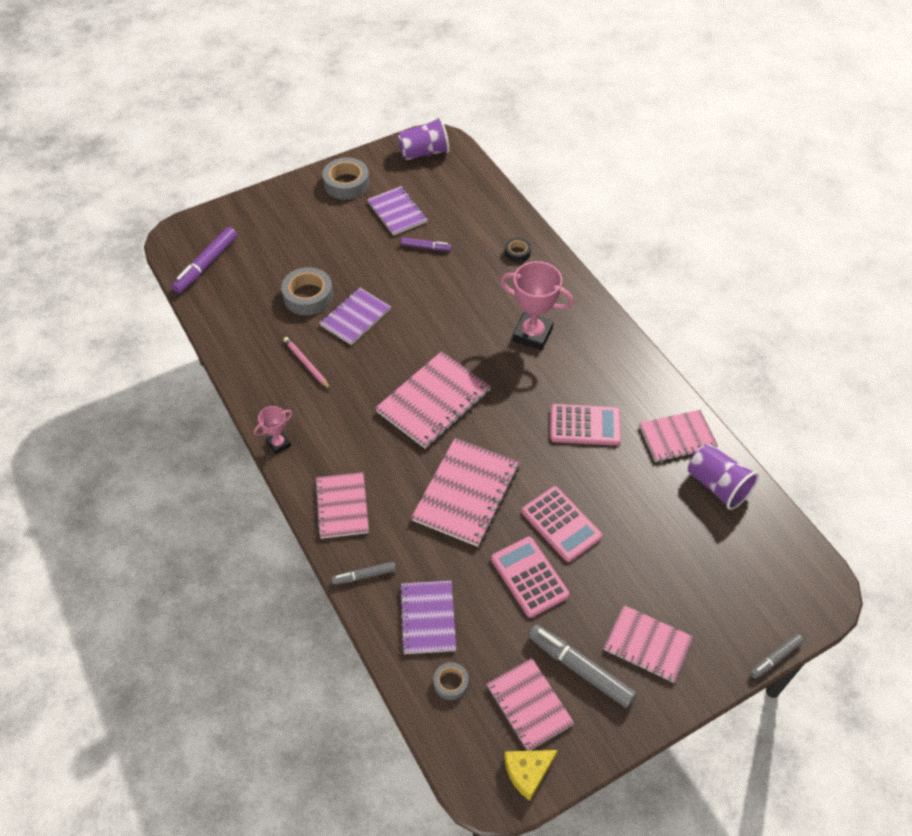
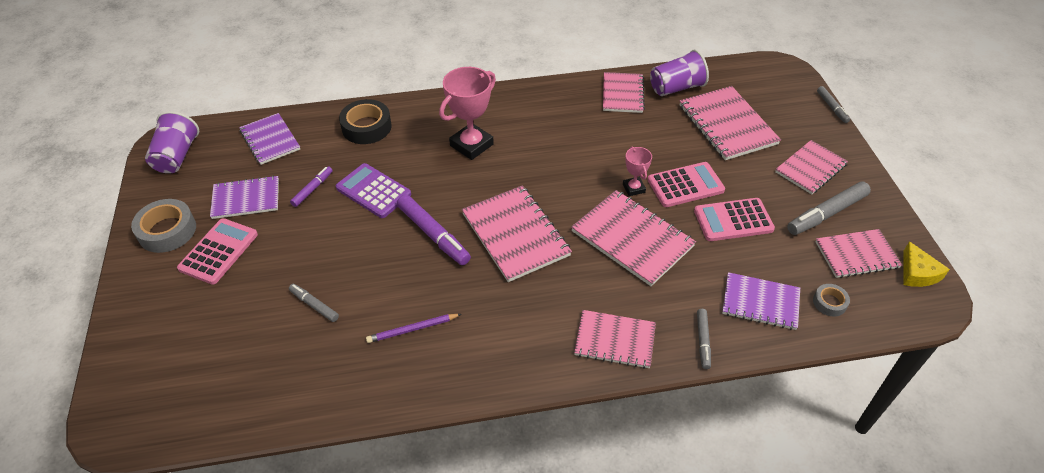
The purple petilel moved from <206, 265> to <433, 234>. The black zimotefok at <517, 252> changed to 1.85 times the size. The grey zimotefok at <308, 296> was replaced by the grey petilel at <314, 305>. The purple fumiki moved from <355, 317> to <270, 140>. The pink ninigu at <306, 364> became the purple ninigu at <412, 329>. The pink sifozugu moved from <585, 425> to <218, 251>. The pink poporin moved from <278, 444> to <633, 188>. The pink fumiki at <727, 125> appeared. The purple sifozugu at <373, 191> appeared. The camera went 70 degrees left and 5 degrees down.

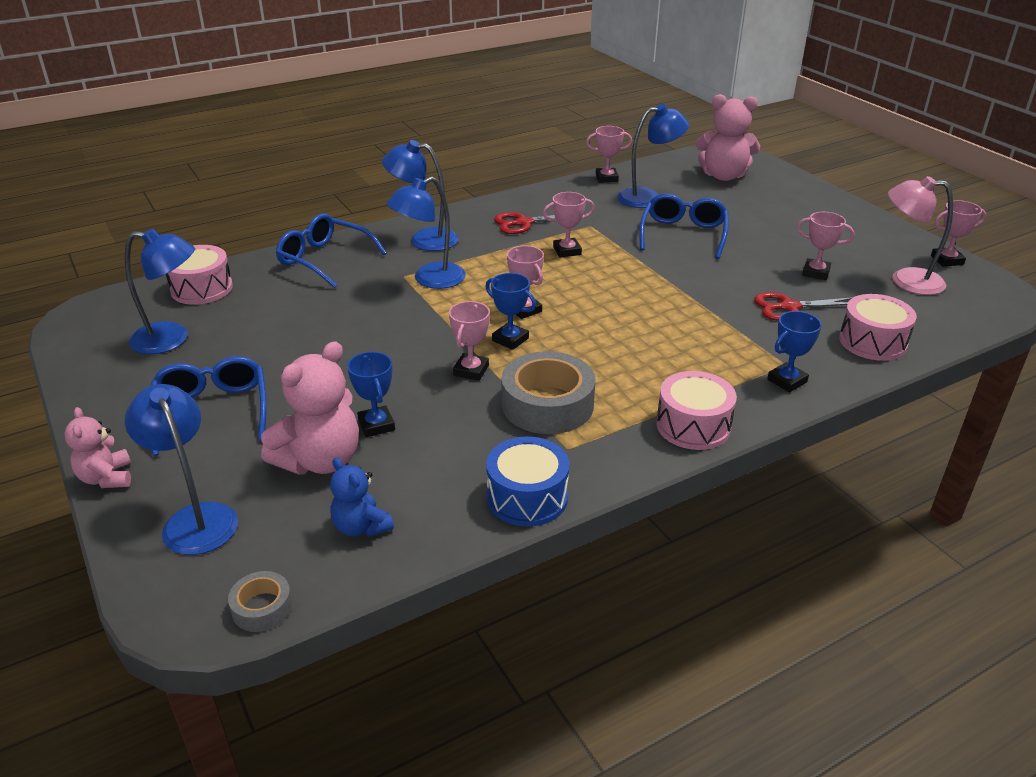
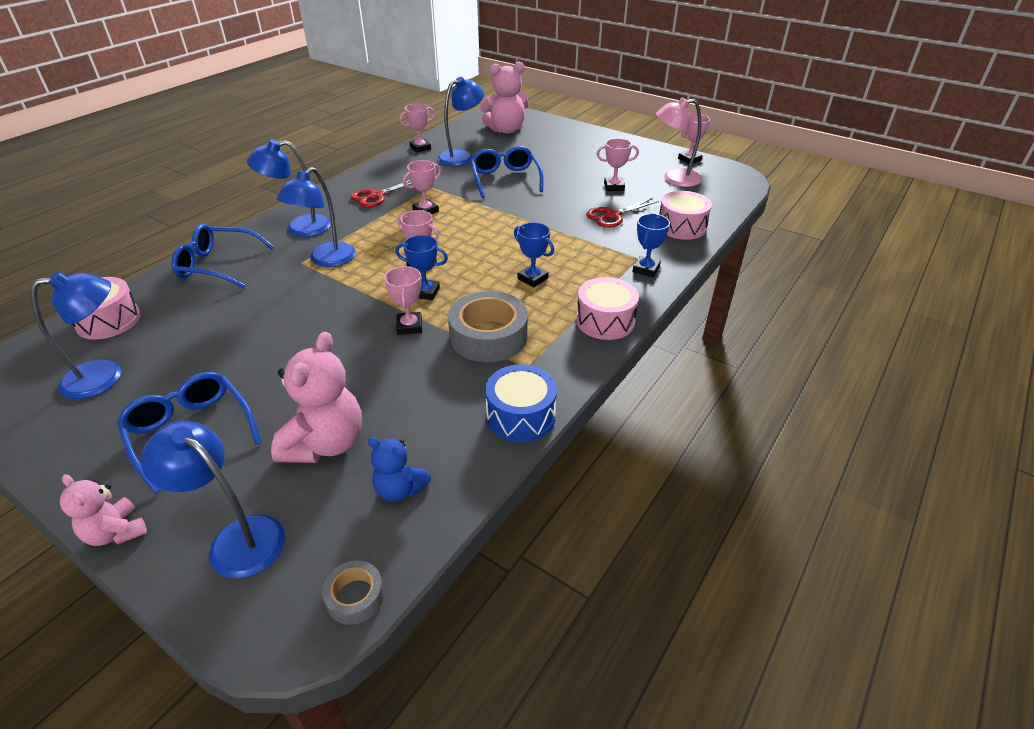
The blue poporin moved from <376, 425> to <532, 278>. The camera went 25 degrees left and 5 degrees up.

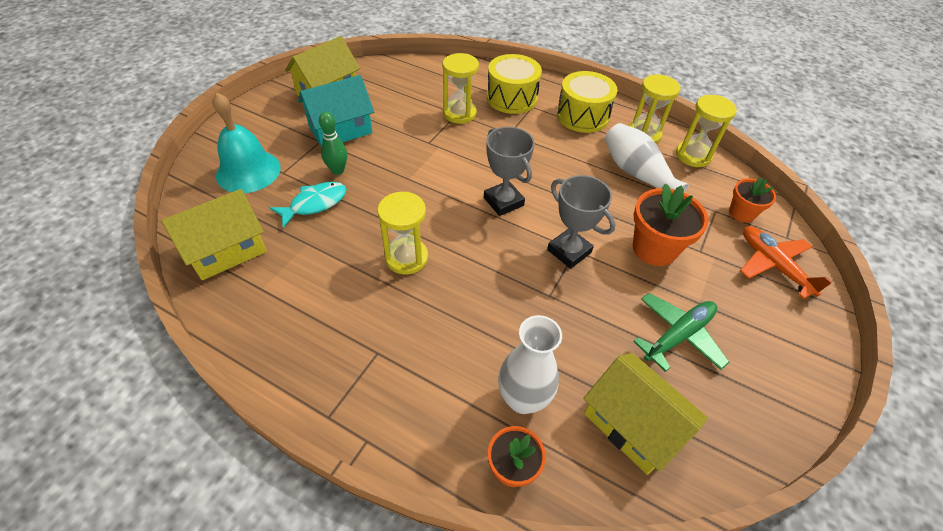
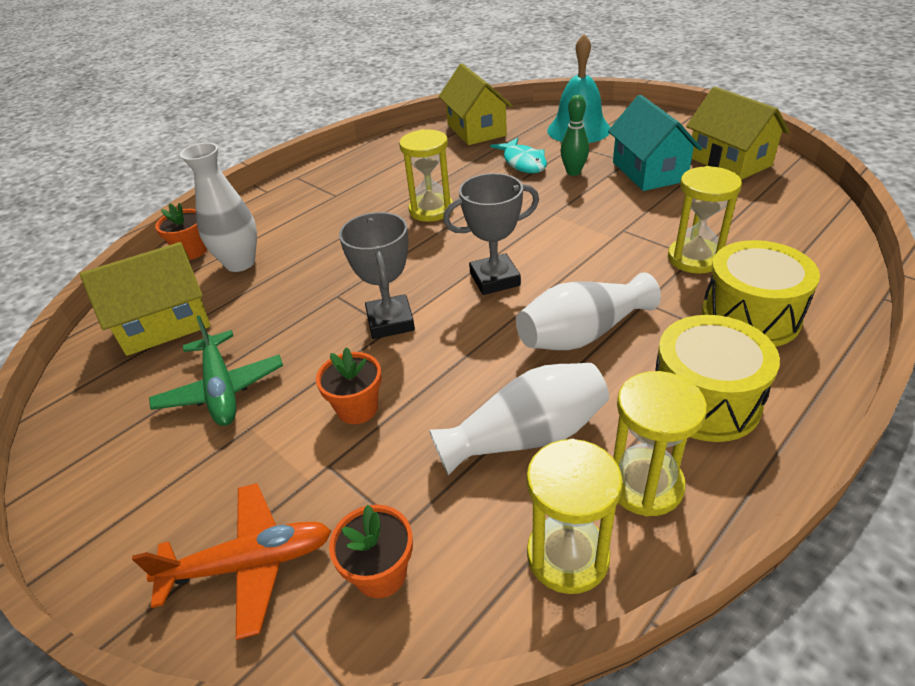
The grey poporin at <569, 251> turned 75 degrees counterclockwise. The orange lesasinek at <654, 248> changed to 0.61 times the size. The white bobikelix at <582, 334> appeared. The camera went 110 degrees right and 10 degrees down.

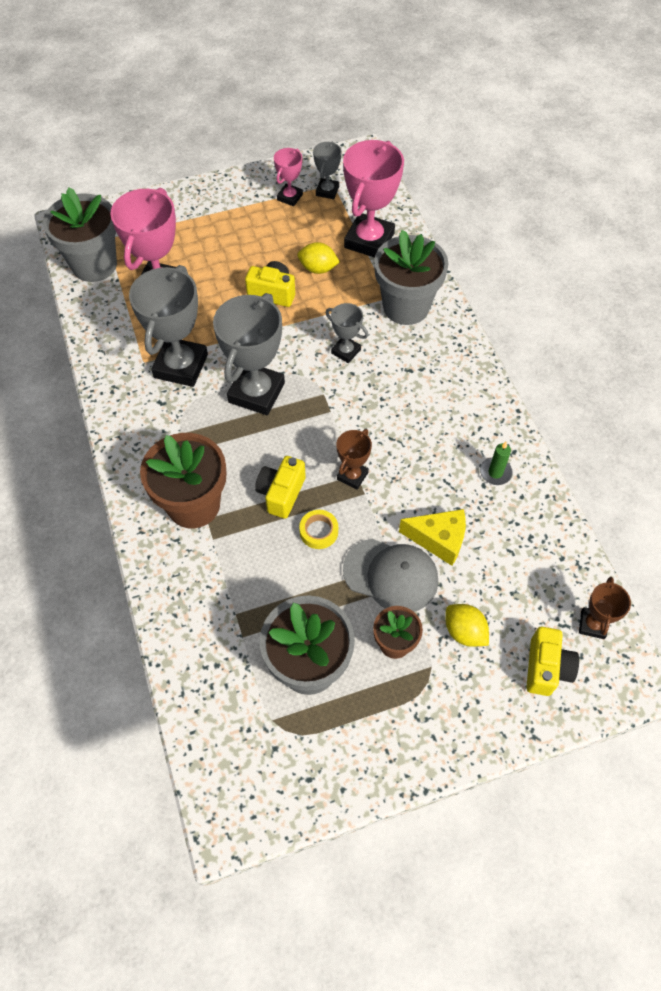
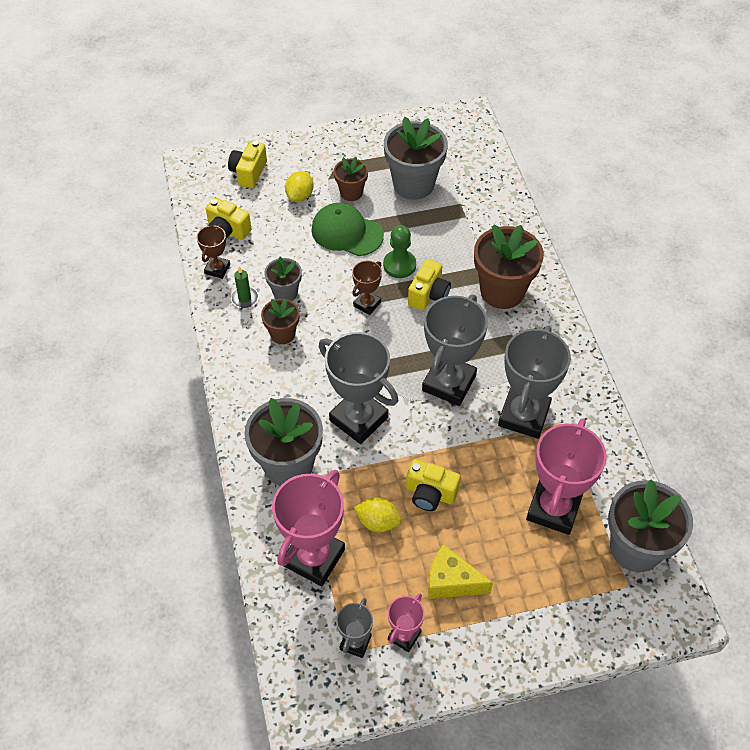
The grey poporin at <346, 351> changed to 1.95 times the size. The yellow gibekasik moved from <438, 540> to <451, 581>. The yellow zimotefok at <319, 531> was replaced by the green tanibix at <399, 265>. The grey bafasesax at <391, 575> became the green bafasesax at <346, 232>. The brown poporin moved from <592, 624> to <217, 269>. The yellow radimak at <464, 631> turned 60 degrees clockwise. The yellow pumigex at <227, 231> appeared. The grey lesasinek at <285, 293> appeared. The brown lesasinek at <282, 334> appeared. The camera went 175 degrees left and 5 degrees down.

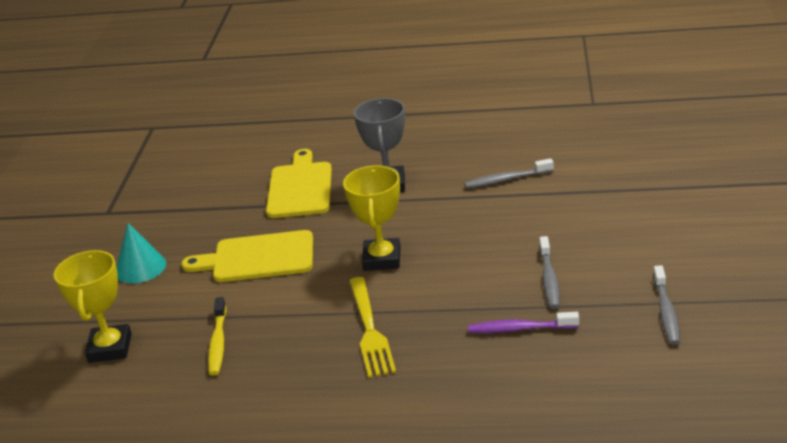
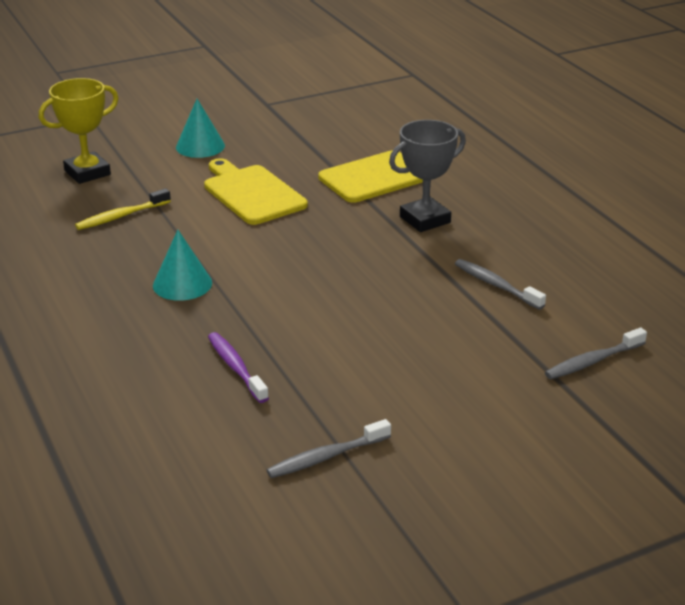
The yellow poporin at <382, 259> disappeared. The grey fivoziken moved from <549, 279> to <592, 361>. The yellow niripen at <370, 330> was replaced by the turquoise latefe at <182, 284>. The camera went 55 degrees right and 0 degrees up.

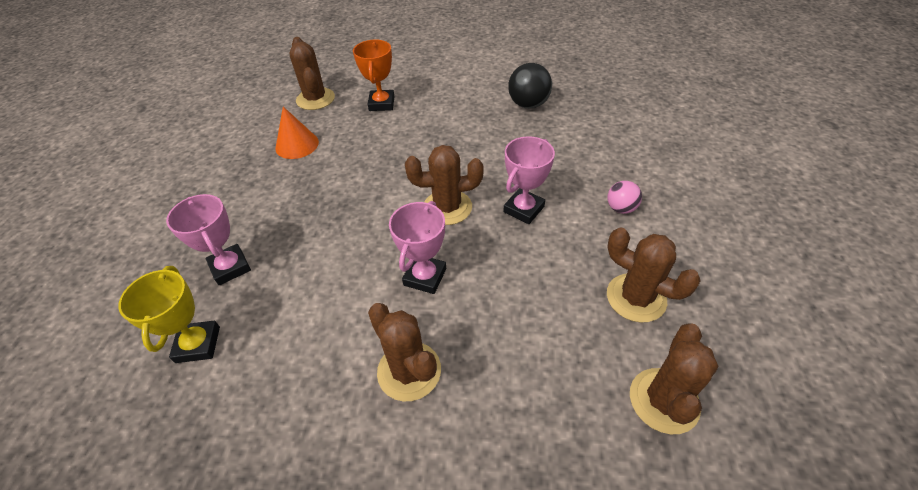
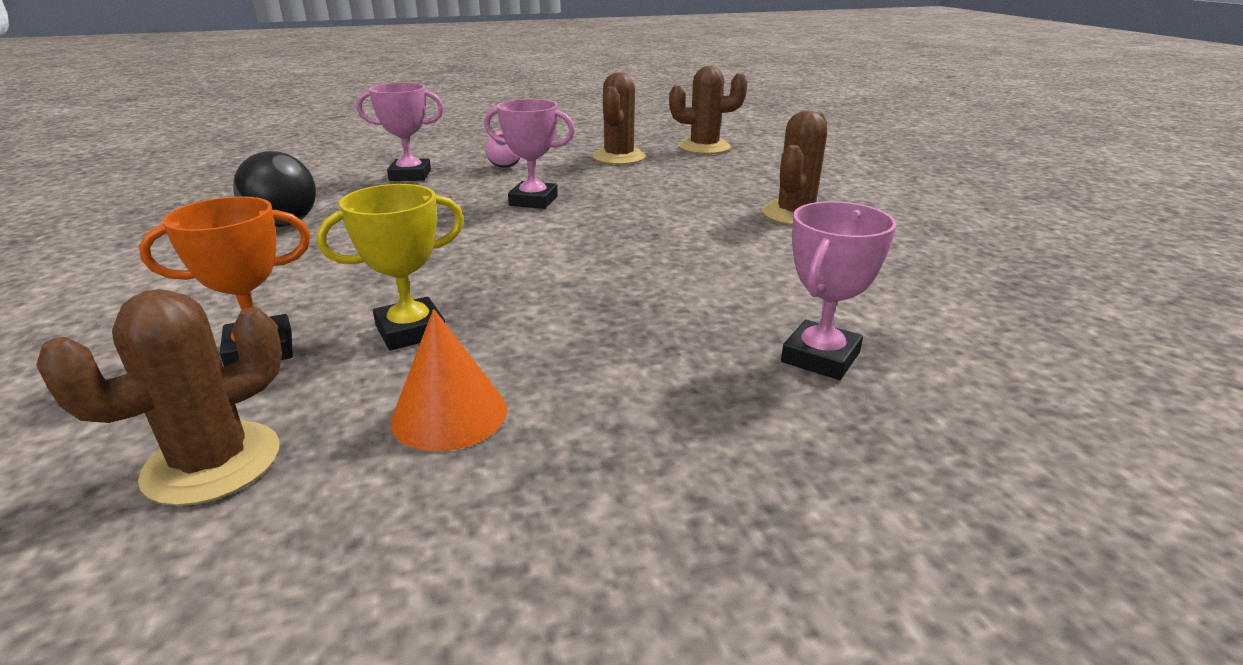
The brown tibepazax at <447, 207> disappeared. The pink poporin moved from <425, 277> to <410, 175>. The yellow poporin moved from <198, 344> to <411, 331>. The camera went 115 degrees left and 20 degrees down.

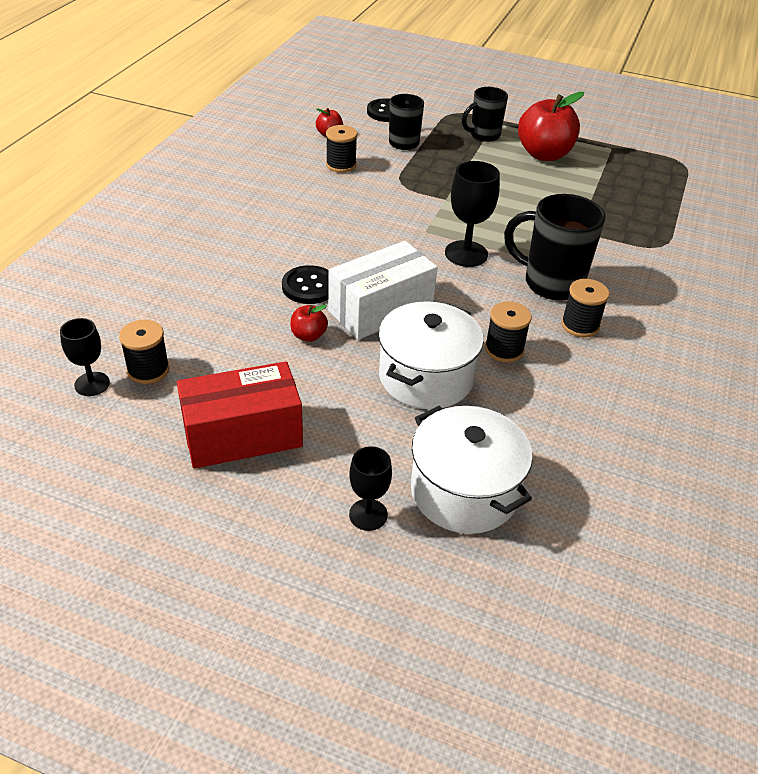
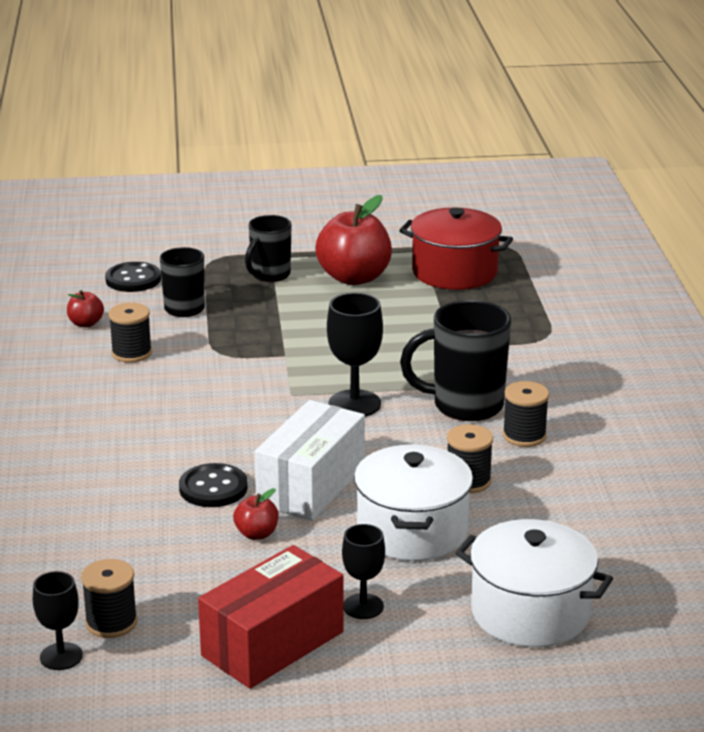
The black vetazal moved from <368, 515> to <363, 606>. The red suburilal at <454, 272> appeared. The camera went 25 degrees left and 15 degrees down.

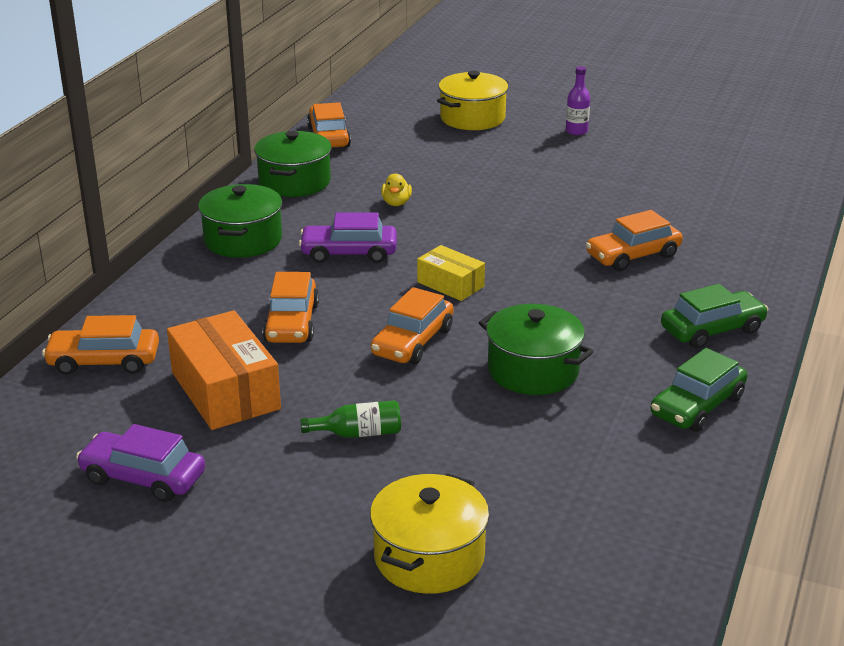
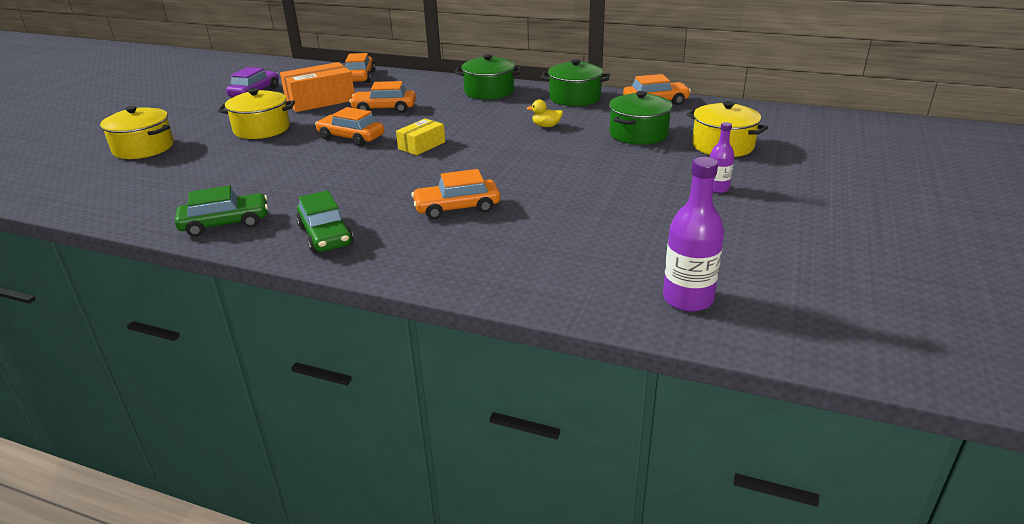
The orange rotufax at <633, 255> turned 75 degrees counterclockwise. The purple rotufax at <349, 253> disappeared. The green suburilal moved from <533, 370> to <638, 134>. The green rotufax at <697, 406> turned 120 degrees clockwise. The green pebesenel at <358, 433> was replaced by the yellow suburilal at <262, 129>. The purple pebesenel at <687, 299> appeared. The camera went 90 degrees right and 0 degrees up.

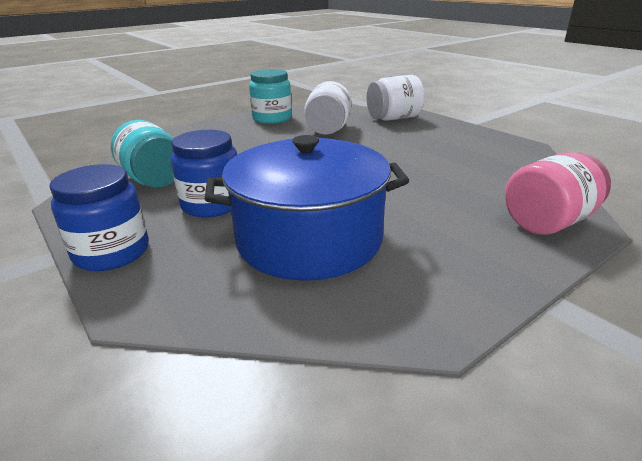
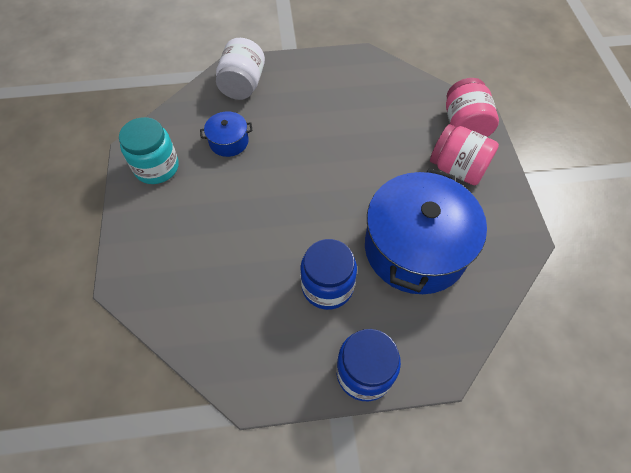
The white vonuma at <328, 129> was replaced by the blue suburilal at <229, 141>. The turquoise vonuma at <154, 179> disappeared. The pink vonuma at <457, 168> appeared. The camera went 60 degrees left and 30 degrees up.

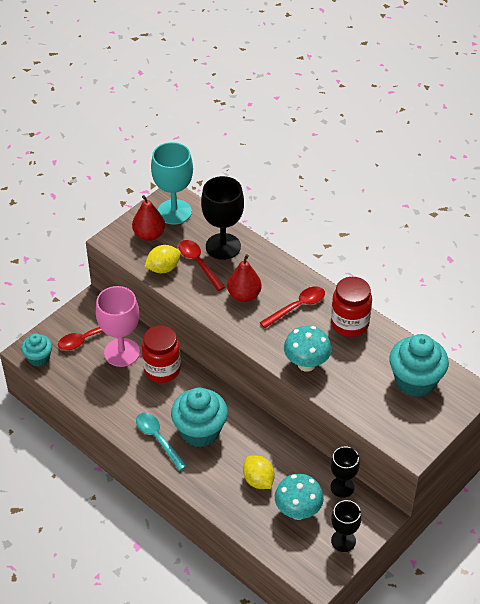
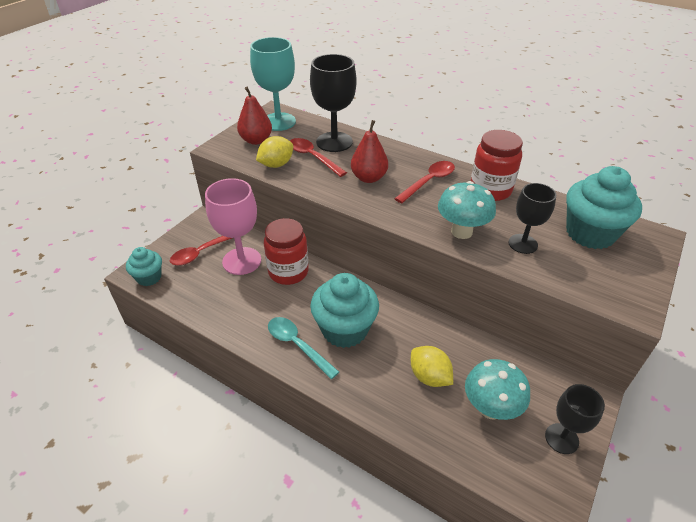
The black vetazal moved from <342, 487> to <523, 244>. The camera went 10 degrees left and 5 degrees down.

